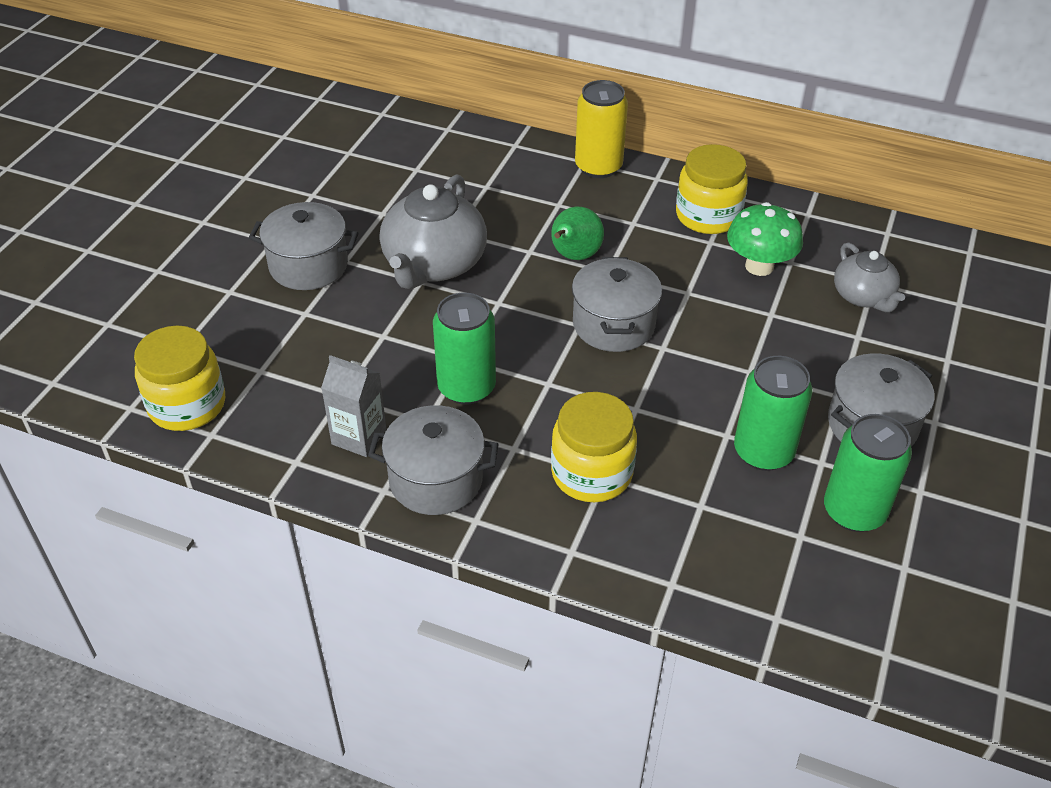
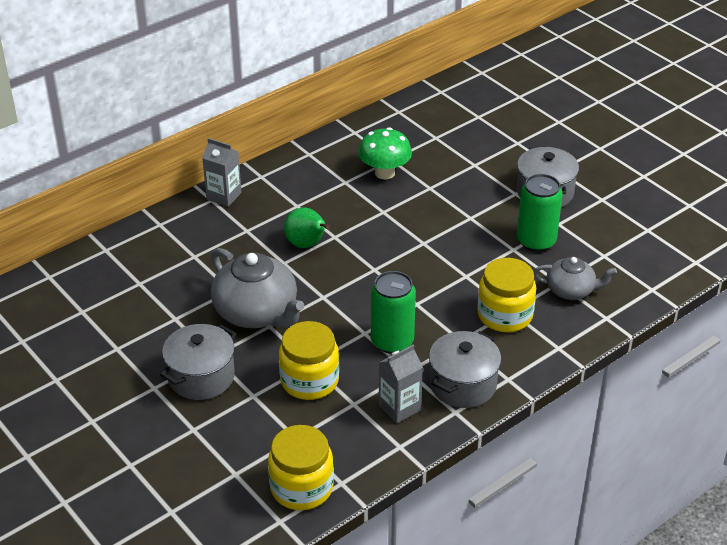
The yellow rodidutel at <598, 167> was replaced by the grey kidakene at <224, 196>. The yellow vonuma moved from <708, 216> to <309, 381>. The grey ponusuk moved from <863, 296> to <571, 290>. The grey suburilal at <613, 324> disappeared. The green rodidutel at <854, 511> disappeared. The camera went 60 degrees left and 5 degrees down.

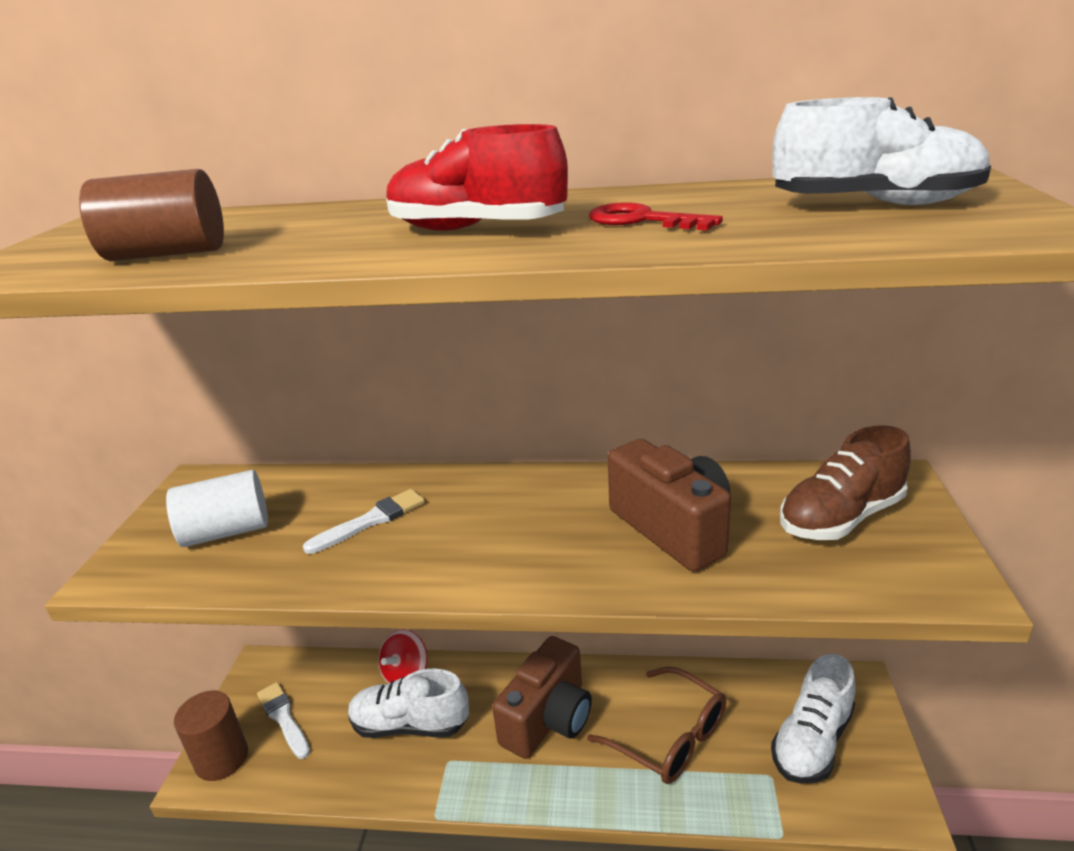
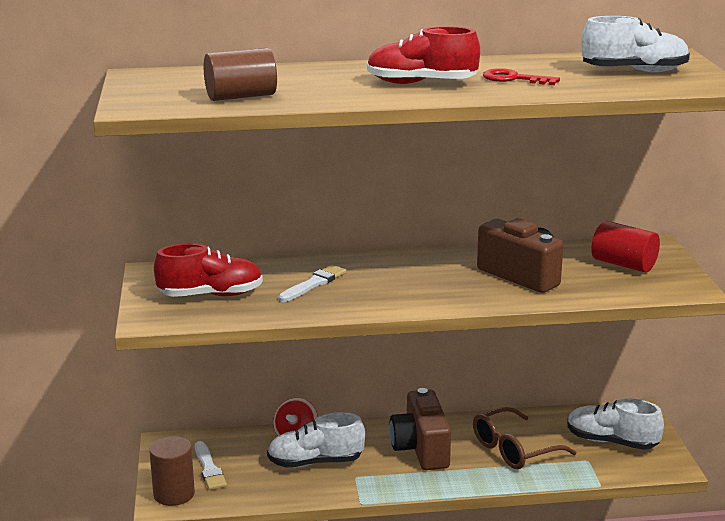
The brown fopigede at <841, 518> was replaced by the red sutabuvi at <623, 264>. The white sutabuvi at <227, 531> was replaced by the red fopigede at <211, 295>. The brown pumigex at <548, 719> turned 150 degrees clockwise. The white fopigede at <812, 741> turned 90 degrees clockwise. The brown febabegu at <670, 738> turned 120 degrees clockwise. The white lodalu at <283, 718> turned 150 degrees counterclockwise. The camera went 15 degrees left and 5 degrees down.

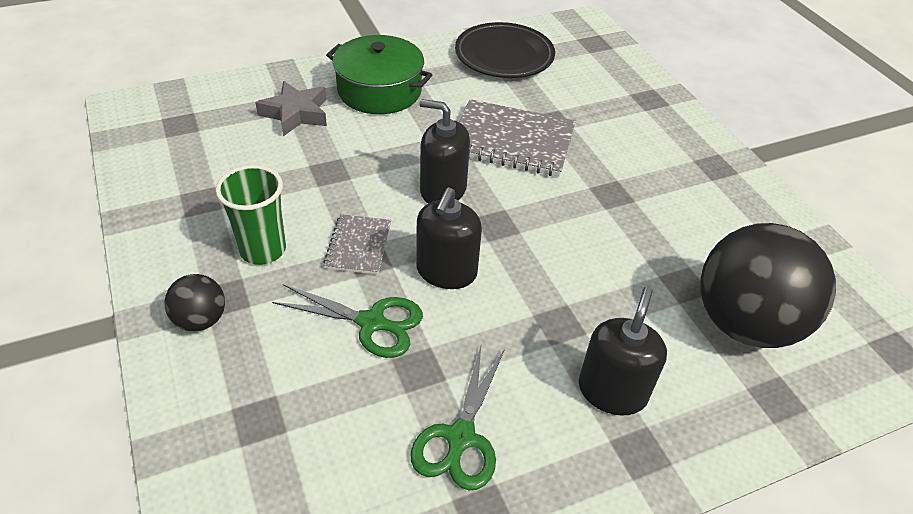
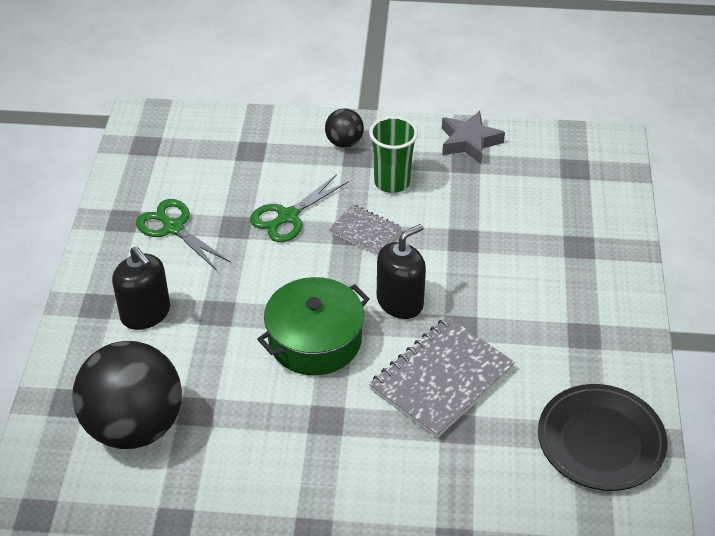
The green suburilal moved from <379, 90> to <315, 340>. The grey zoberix moved from <295, 114> to <469, 142>. The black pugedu at <446, 271> disappeared. The camera went 120 degrees right and 0 degrees up.

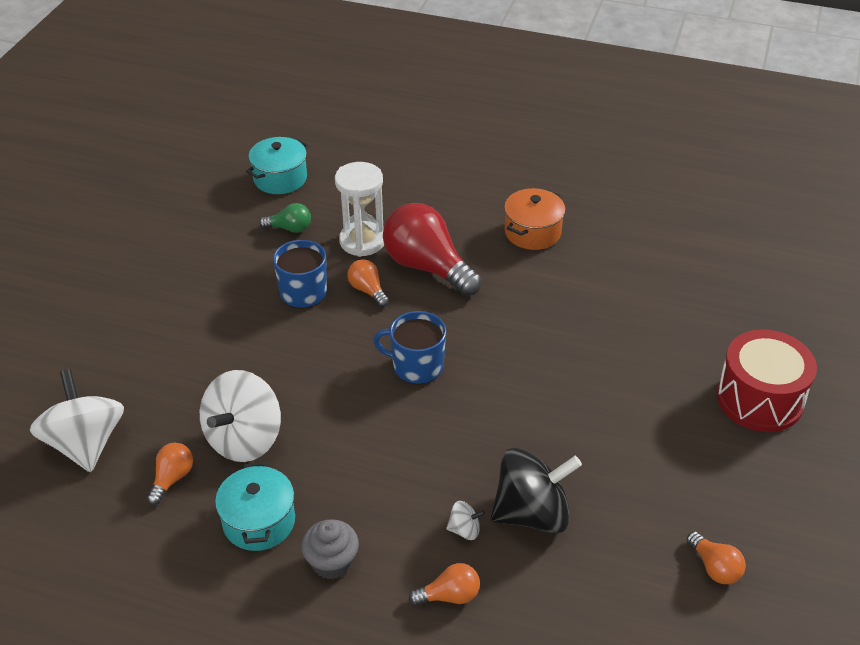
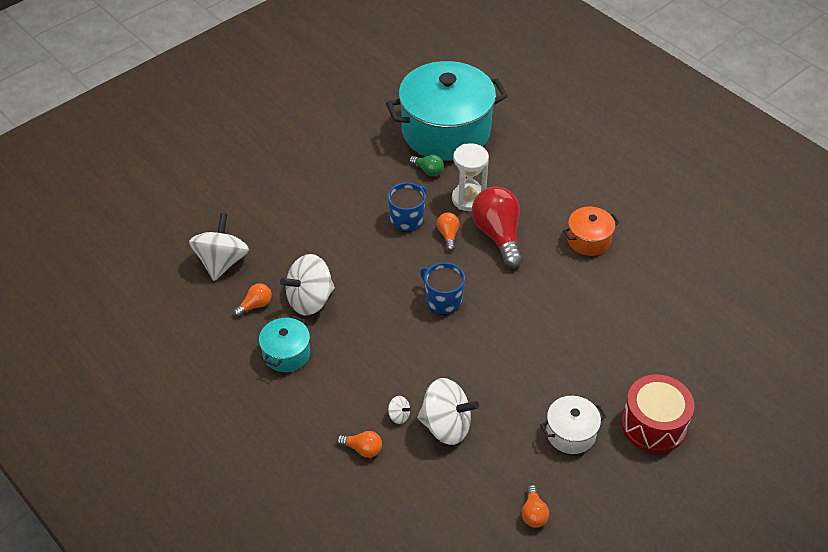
The turquoise suburilal at <280, 178> changed to 2.23 times the size. The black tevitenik at <532, 513> became the white tevitenik at <446, 426>. The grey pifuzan at <332, 562> disappeared. The white suburilal at <571, 433> appeared. The camera went 30 degrees right and 5 degrees up.

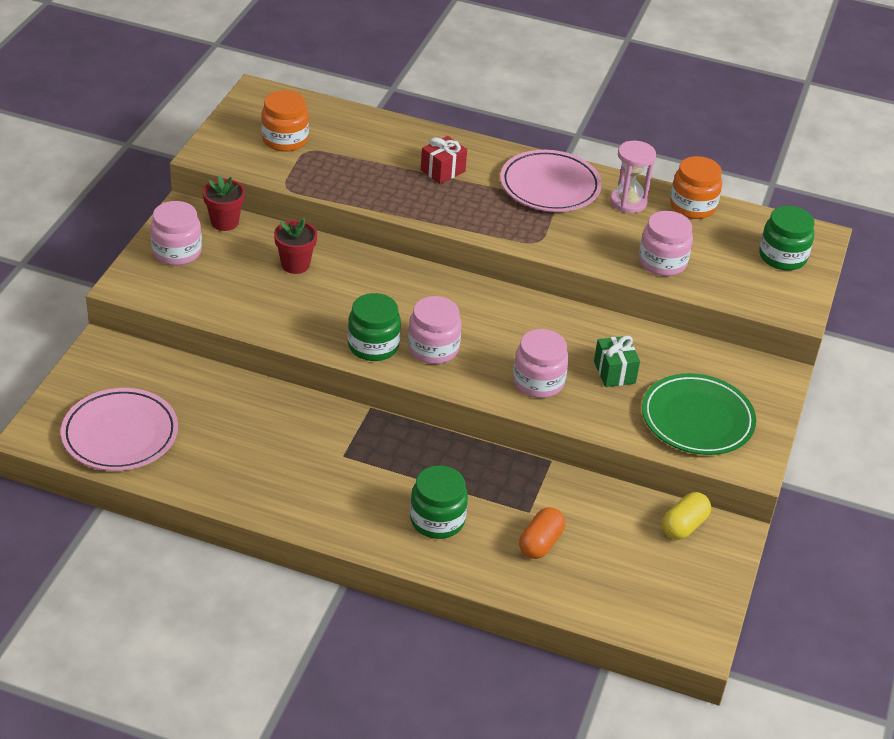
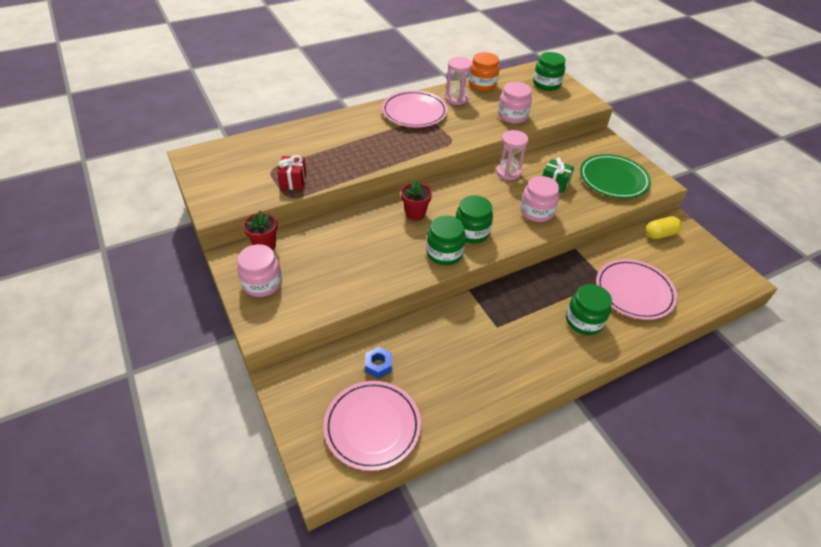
The orange vonuma at <285, 140> disappeared. The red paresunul moved from <442, 171> to <293, 181>. The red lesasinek moved from <295, 264> to <415, 213>. The pink vonuma at <433, 349> became the green vonuma at <471, 232>. The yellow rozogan at <684, 526> turned 75 degrees clockwise. The orange rozogan at <540, 543> was replaced by the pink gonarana at <634, 292>. The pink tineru at <508, 172> appeared. The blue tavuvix at <378, 365> appeared. The camera went 45 degrees left and 5 degrees up.

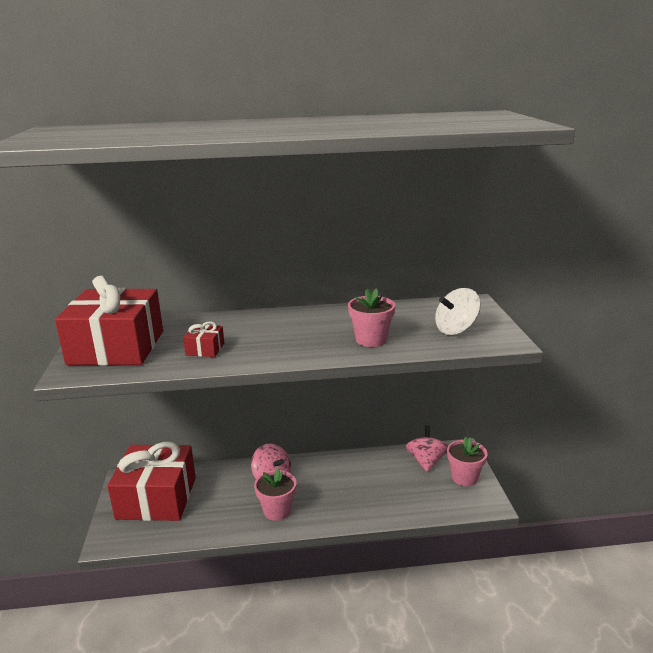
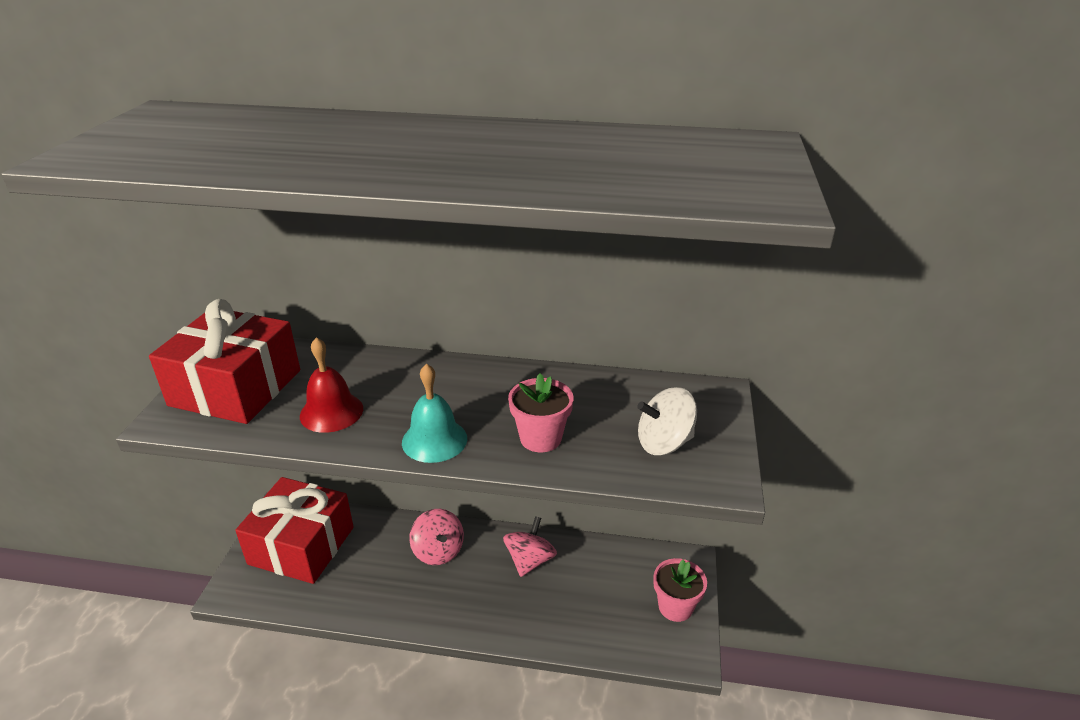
The red paresunul at <205, 349> was replaced by the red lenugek at <331, 412>. The pink tevitenik moved from <426, 461> to <530, 560>. The pink lesasinek at <277, 511> disappeared. The turquoise lenugek at <434, 440> appeared. The camera went 15 degrees right and 10 degrees up.

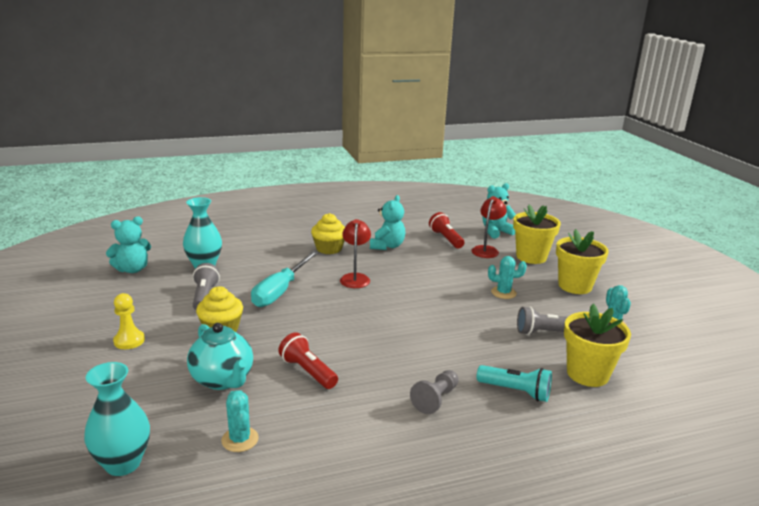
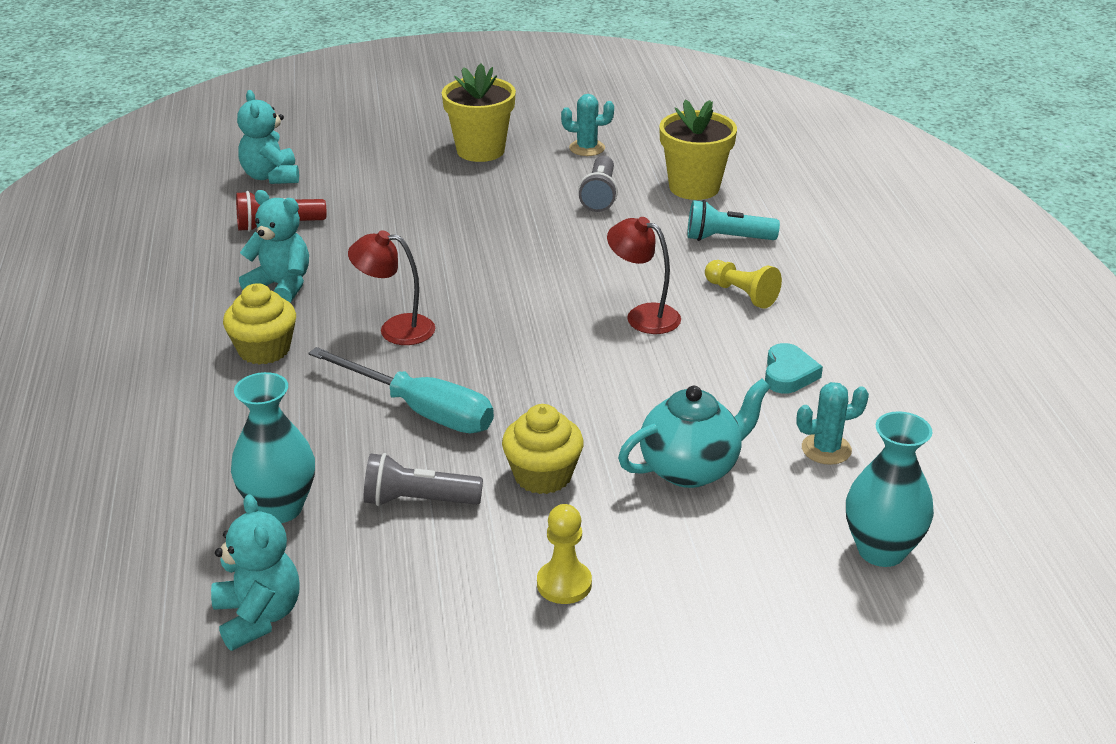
The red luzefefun moved from <486, 250> to <643, 315>. The yellow lesasinek at <531, 257> disappeared. The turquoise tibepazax at <503, 293> disappeared. The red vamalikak at <308, 372> disappeared. The turquoise vamalikak at <515, 391> turned 120 degrees counterclockwise. The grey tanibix at <436, 399> became the yellow tanibix at <741, 294>. The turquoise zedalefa at <788, 374> appeared. The camera went 80 degrees left and 10 degrees up.

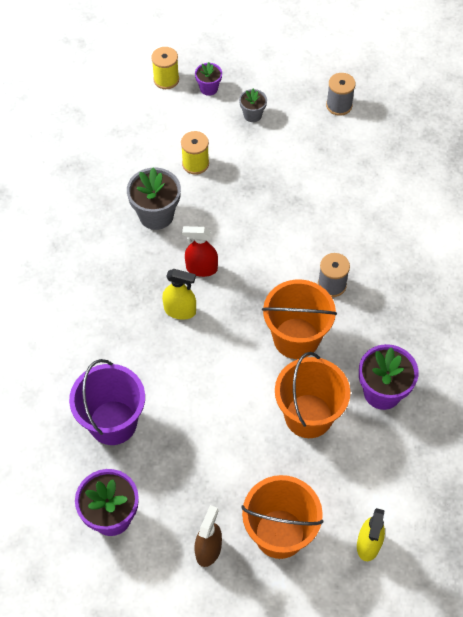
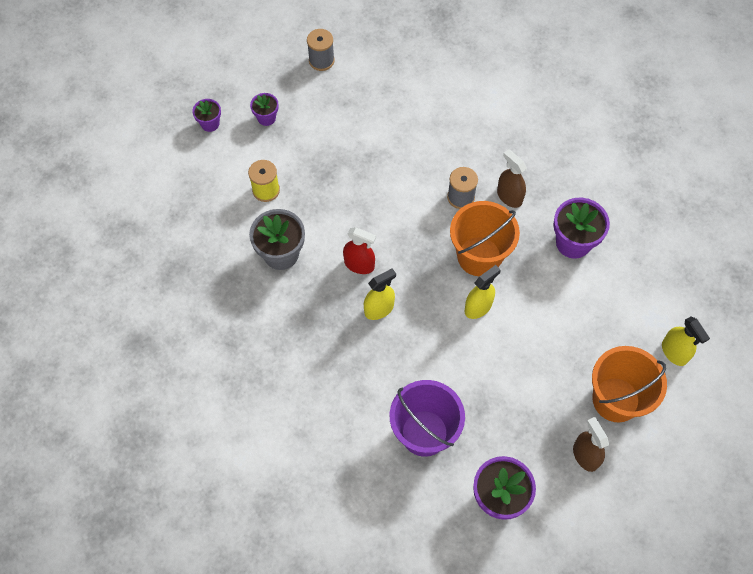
The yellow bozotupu at <166, 79> disappeared. The grey lesasinek at <252, 115> became the purple lesasinek at <266, 118>. The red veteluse at <201, 268> turned 120 degrees counterclockwise. The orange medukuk at <308, 416> disappeared. The brown veteluse at <509, 196> appeared. The yellow veteluse at <478, 307> appeared. The camera went 45 degrees left and 5 degrees up.

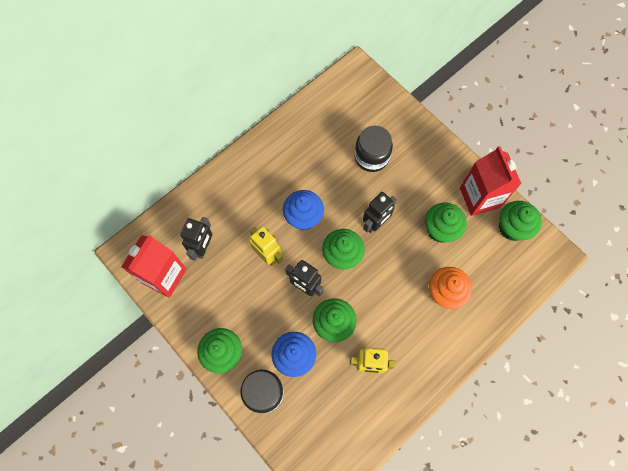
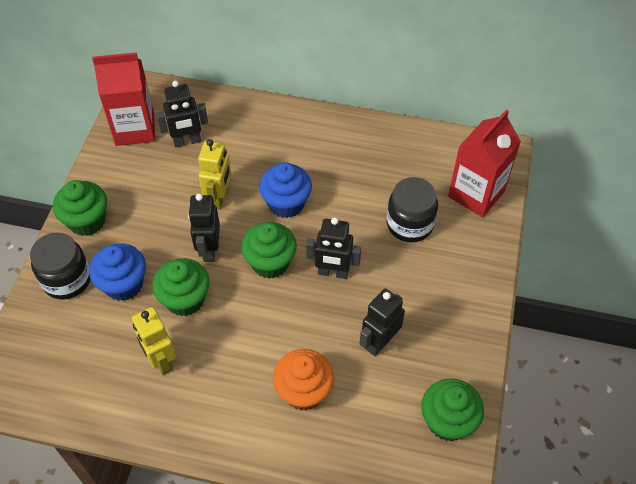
The red kidakene moved from <479, 197> to <476, 194>. The green pifuzan at <440, 229> was replaced by the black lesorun at <379, 342>. The camera went 55 degrees right and 15 degrees down.

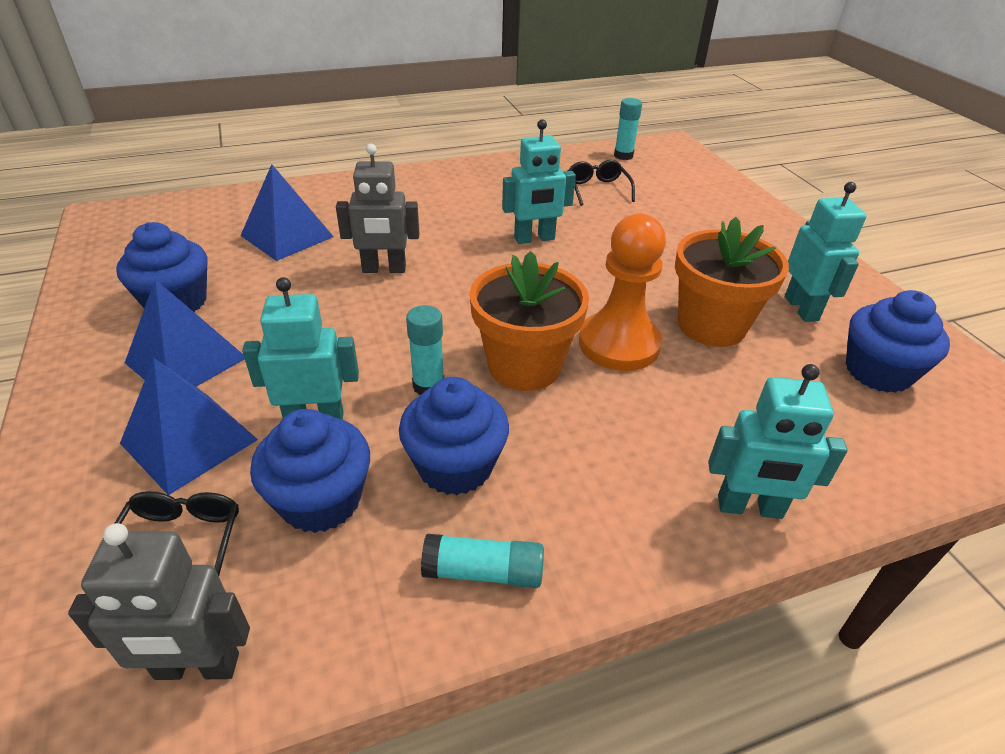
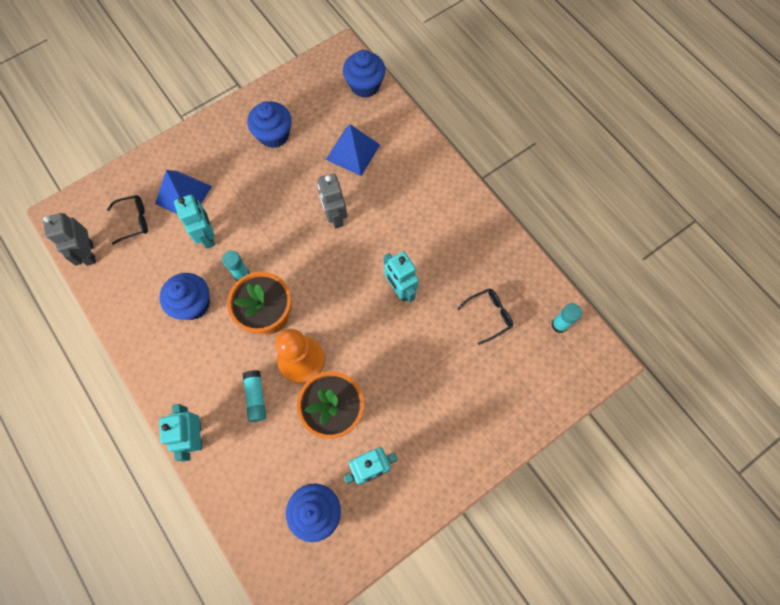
The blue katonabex at <186, 360> disappeared. The blue pifuzan moved from <321, 500> to <365, 85>. The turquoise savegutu moved from <483, 572> to <256, 397>. The camera went 75 degrees right and 30 degrees up.

